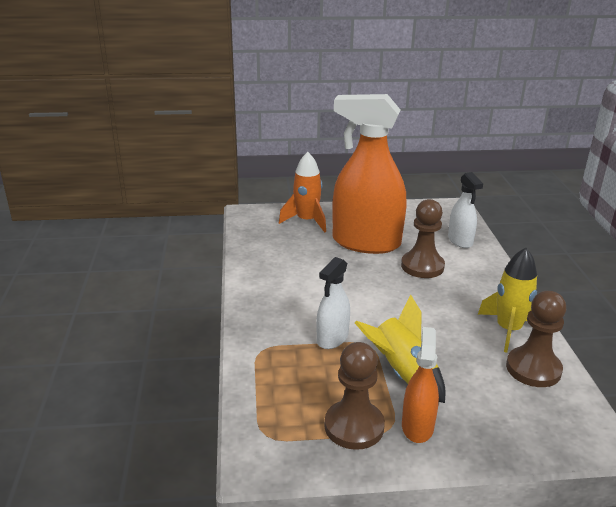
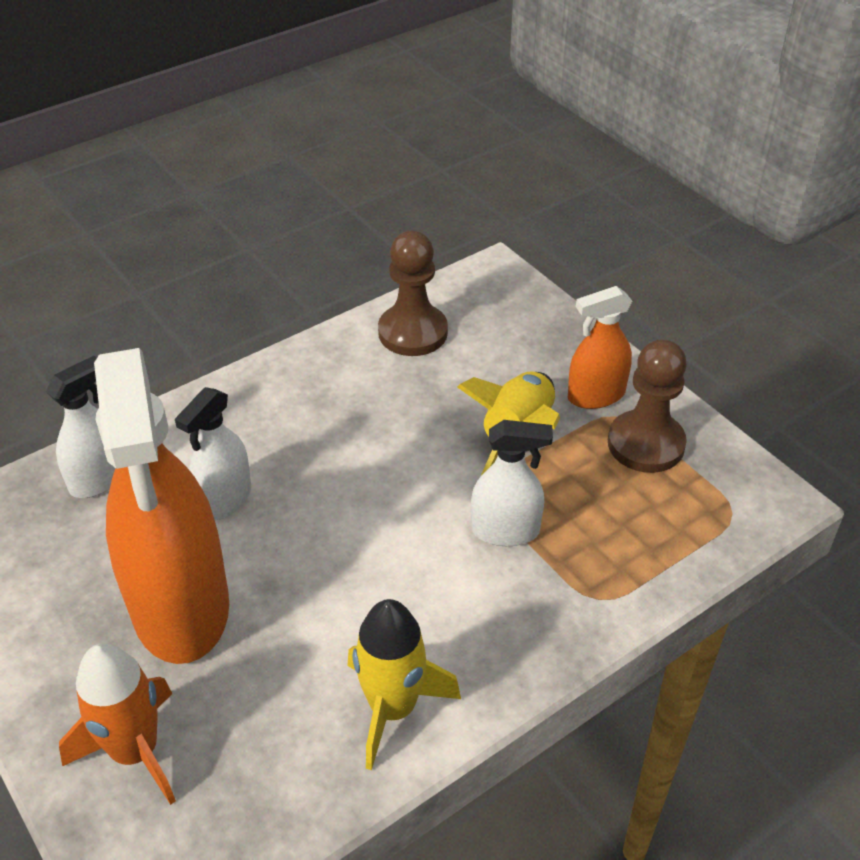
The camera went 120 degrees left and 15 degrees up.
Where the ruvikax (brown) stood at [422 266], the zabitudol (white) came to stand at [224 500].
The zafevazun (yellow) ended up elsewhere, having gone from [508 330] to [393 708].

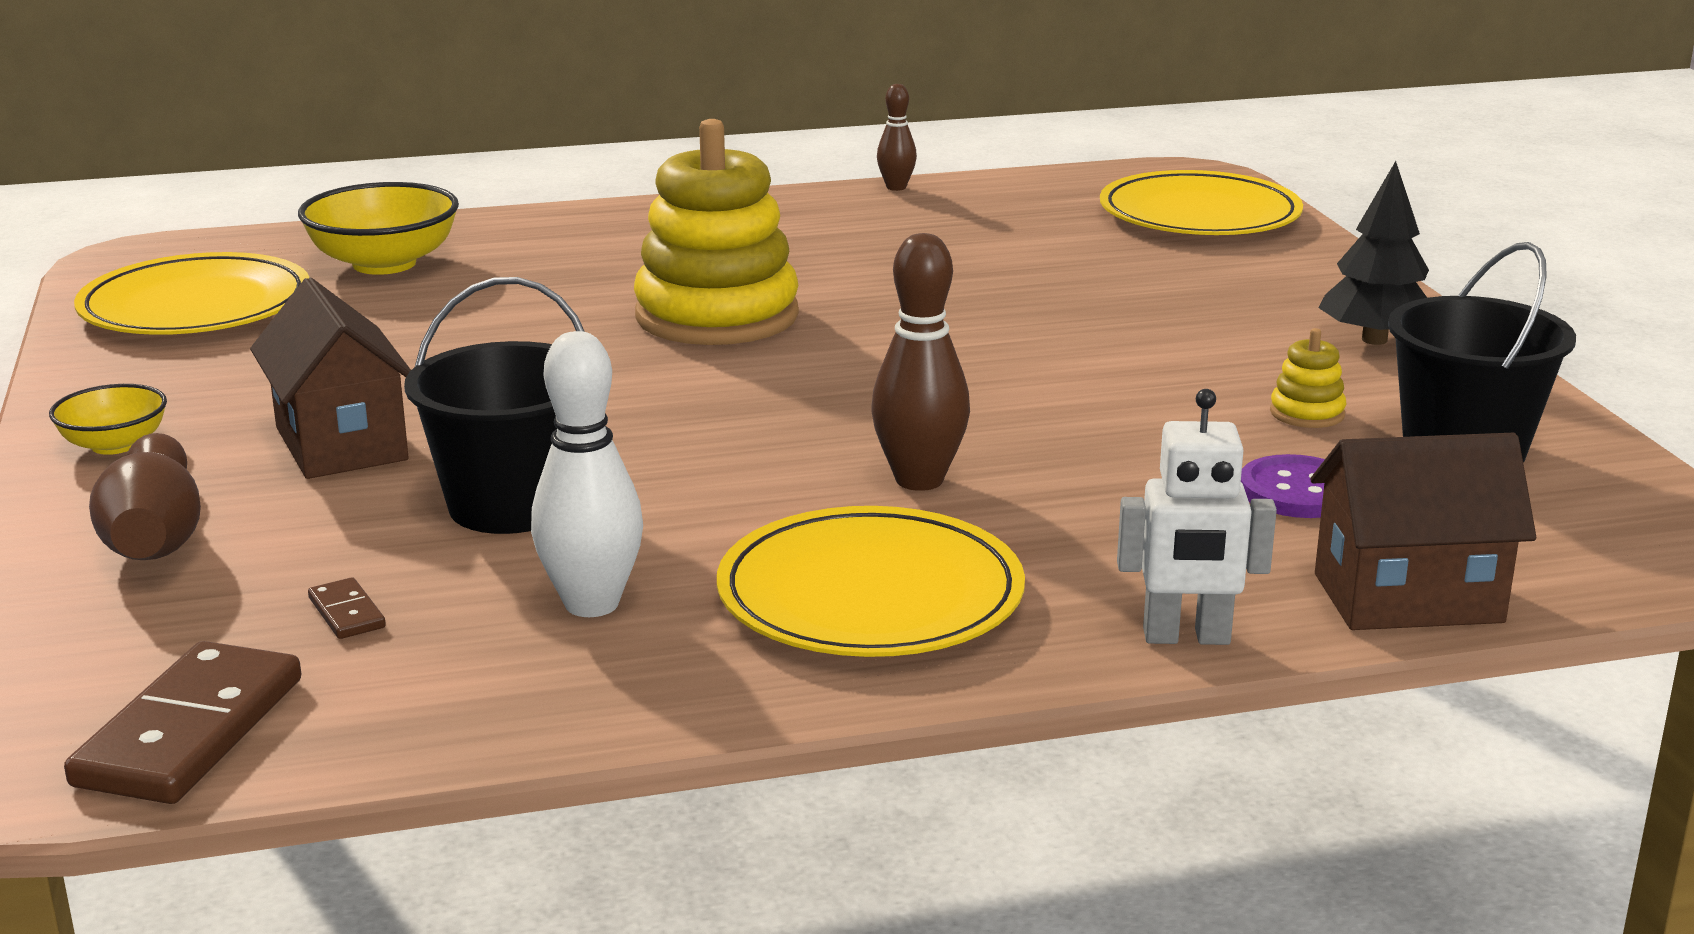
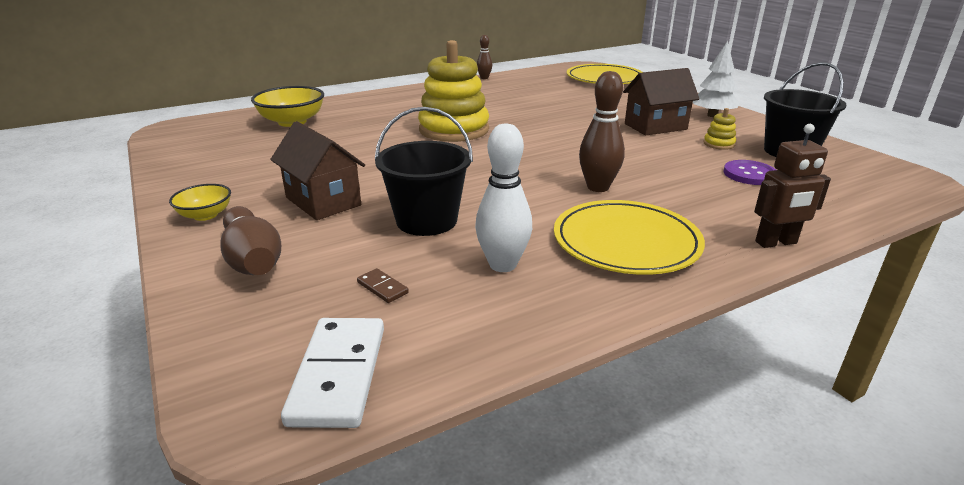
The camera went 15 degrees left and 5 degrees up.
What was the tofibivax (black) at [1374 340] turned into the tofibivax (white) at [712 115].
The second view lost the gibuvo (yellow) at [196 306].
What was the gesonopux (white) at [1186 637] turned into the gesonopux (brown) at [776 243].
The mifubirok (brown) ended up elsewhere, having gone from [1407 598] to [655 126].
What was the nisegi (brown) at [189 732] turned into the nisegi (white) at [338 374].

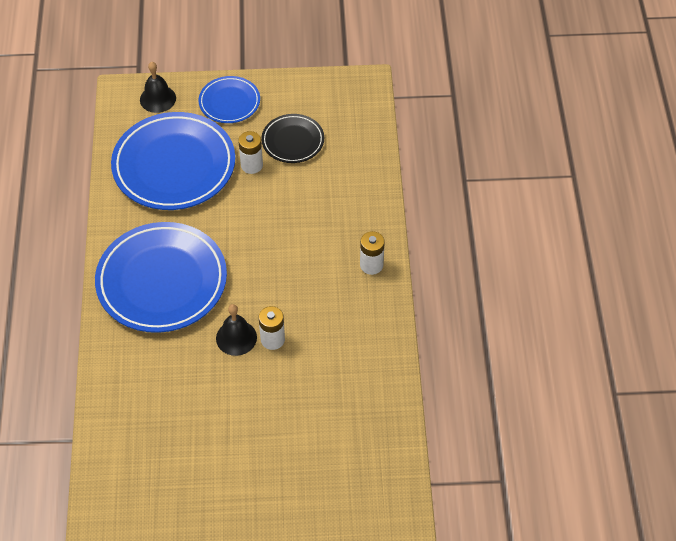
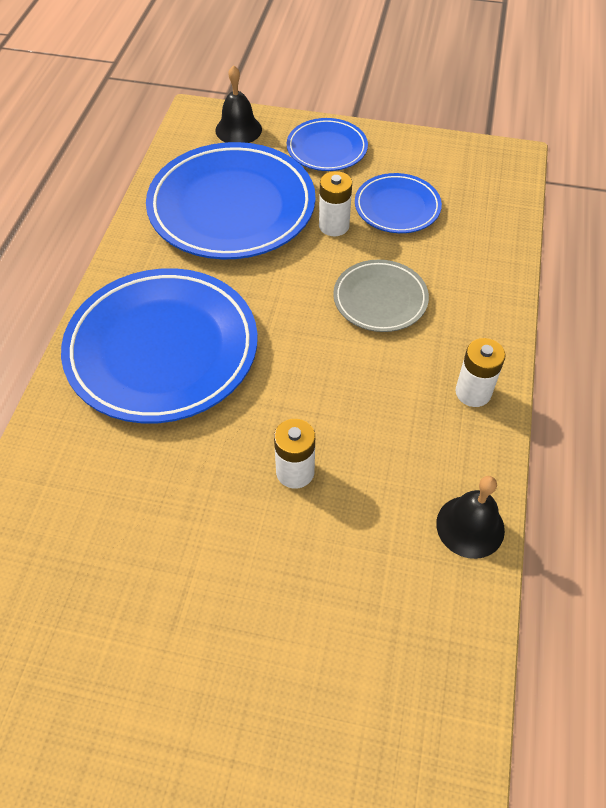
The camera went 15 degrees right and 0 degrees up.
What was the gibuvo (black) at [293 141] turned into the gibuvo (blue) at [397 207].
The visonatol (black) ended up elsewhere, having gone from [236 337] to [470 526].
The second view gained the gibuvo (grey) at [380 299].

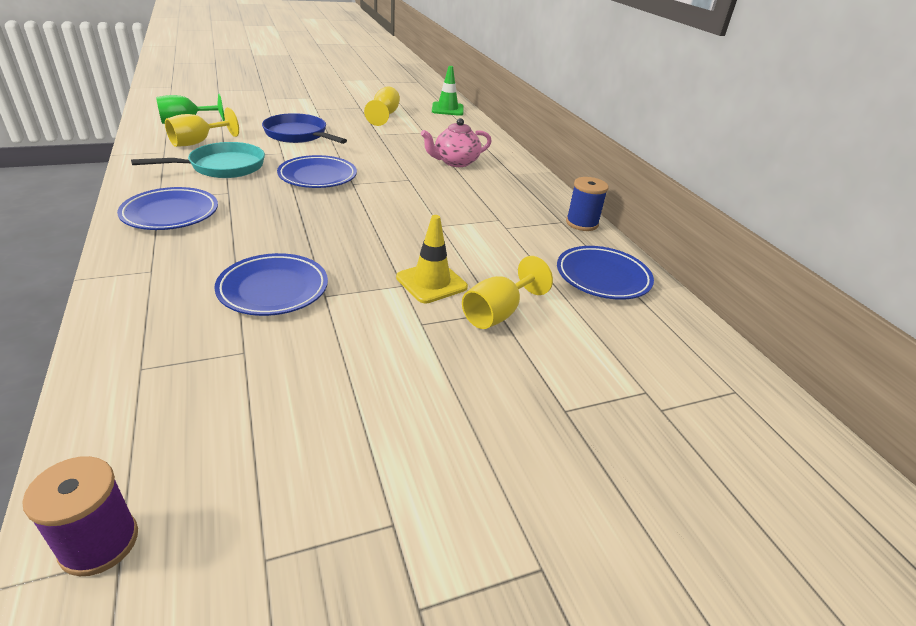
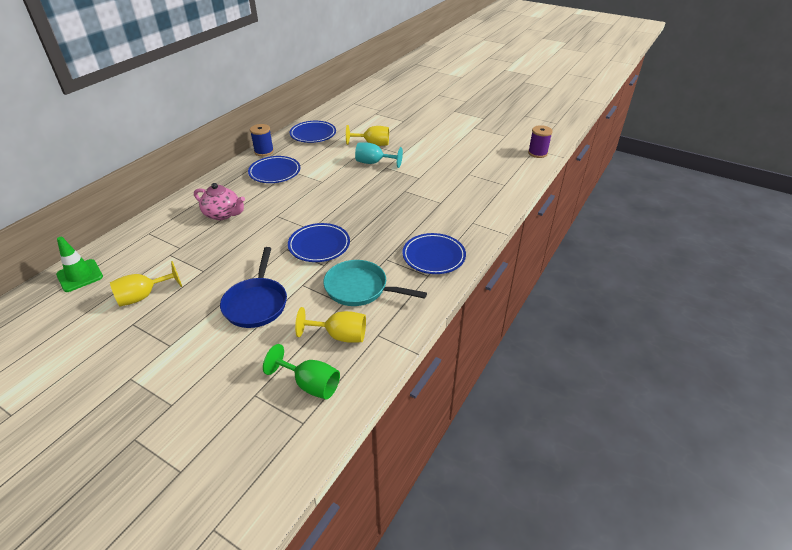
The camera went 125 degrees left and 5 degrees up.
Where the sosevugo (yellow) stood at [431 282], the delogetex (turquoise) came to stand at [374 163].
The gibuvo (blue) ended up elsewhere, having gone from [273 289] to [275 172].

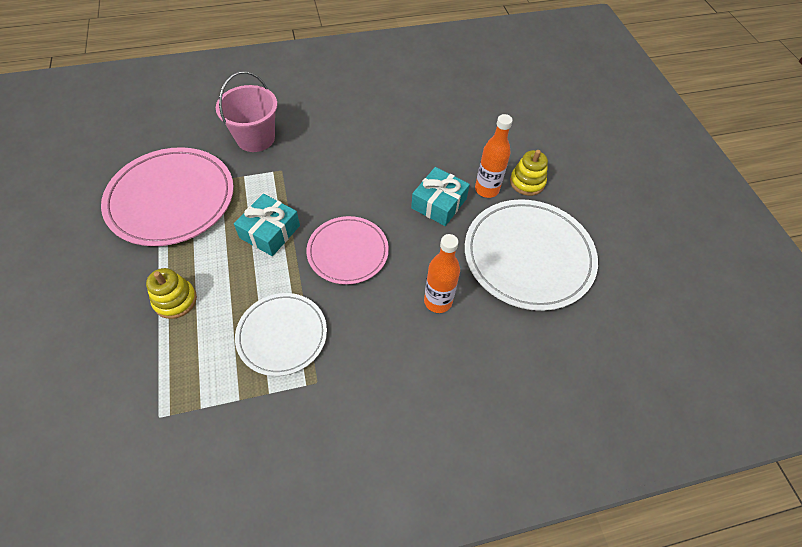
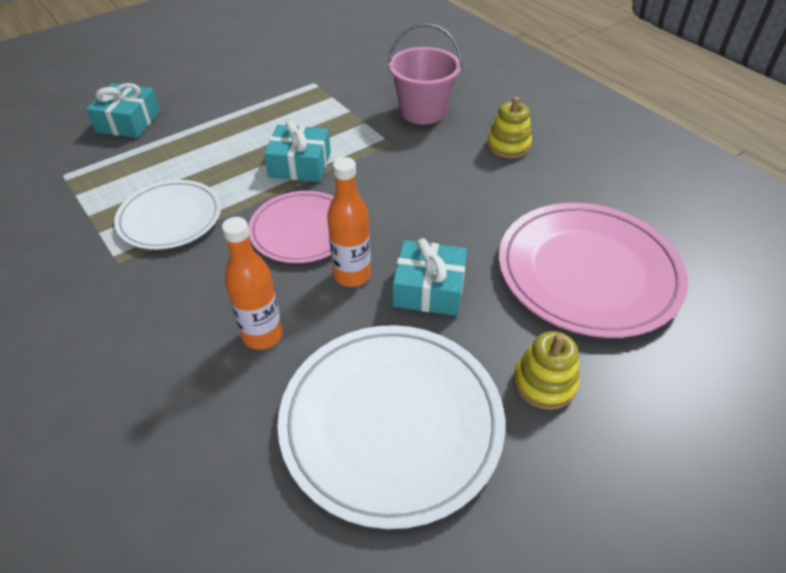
The camera went 70 degrees right and 10 degrees down.
The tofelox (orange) ended up elsewhere, having gone from [486 189] to [352 275].
The gibuvo (pink) ended up elsewhere, having gone from [171 199] to [588 272].
The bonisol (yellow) ended up elsewhere, having gone from [175 300] to [508 145].
The second view gained the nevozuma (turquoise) at [128 121].

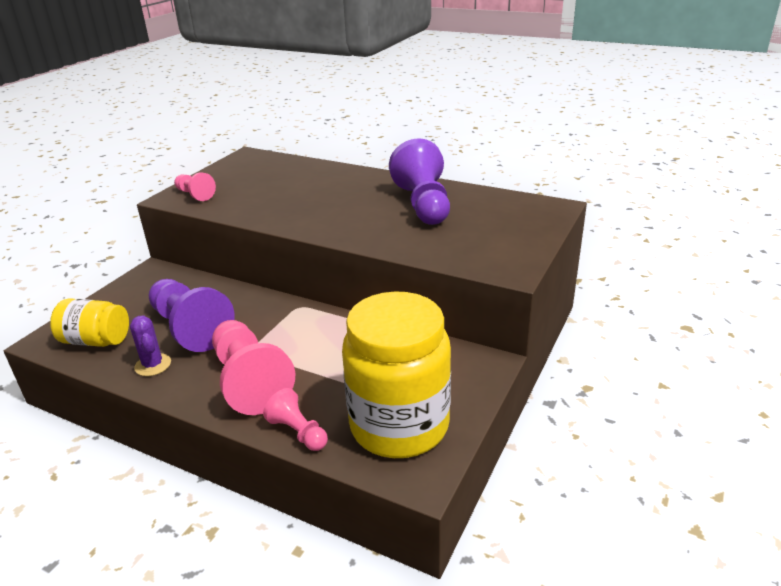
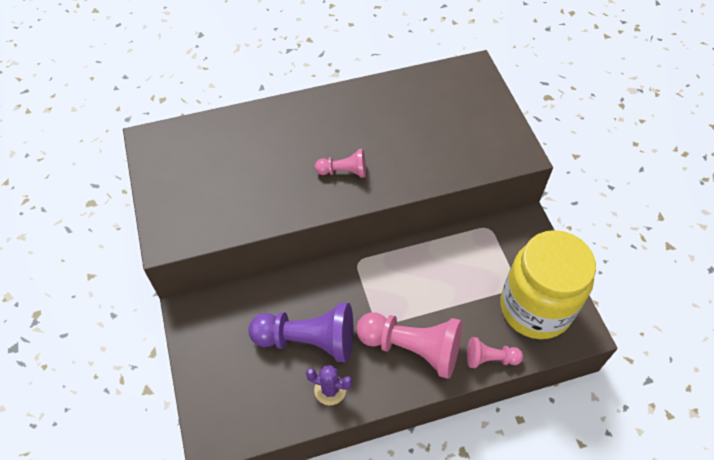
The camera went 45 degrees left and 25 degrees up.
The second view lost the ruvikax (purple) at [423 204].
The ruvikax (pink) ended up elsewhere, having gone from [195 195] to [343 171].
The second view lost the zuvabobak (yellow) at [96 341].

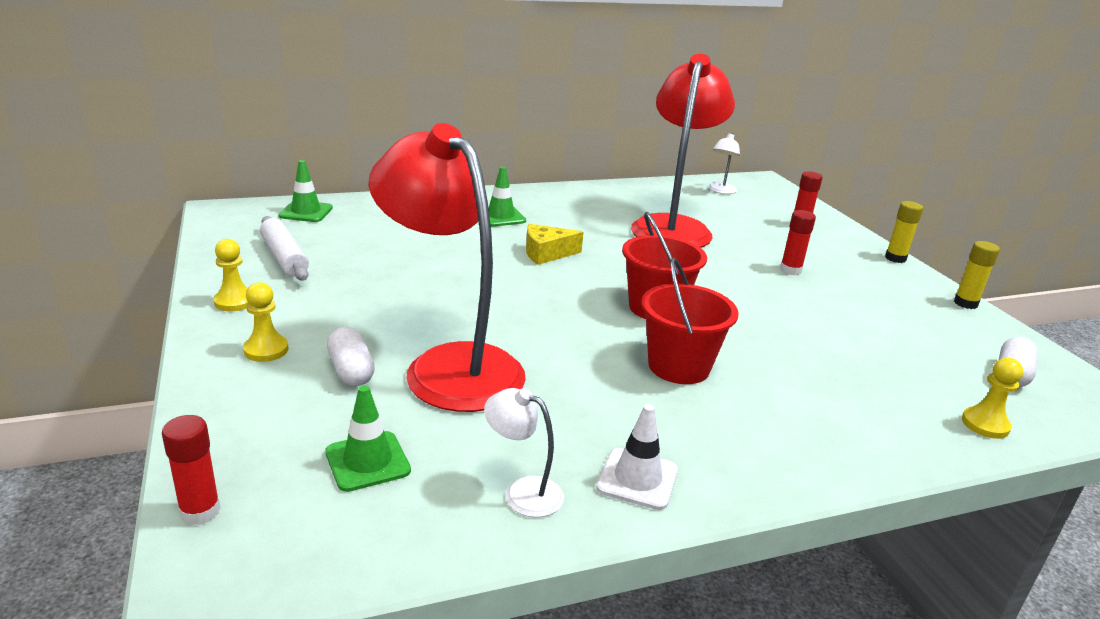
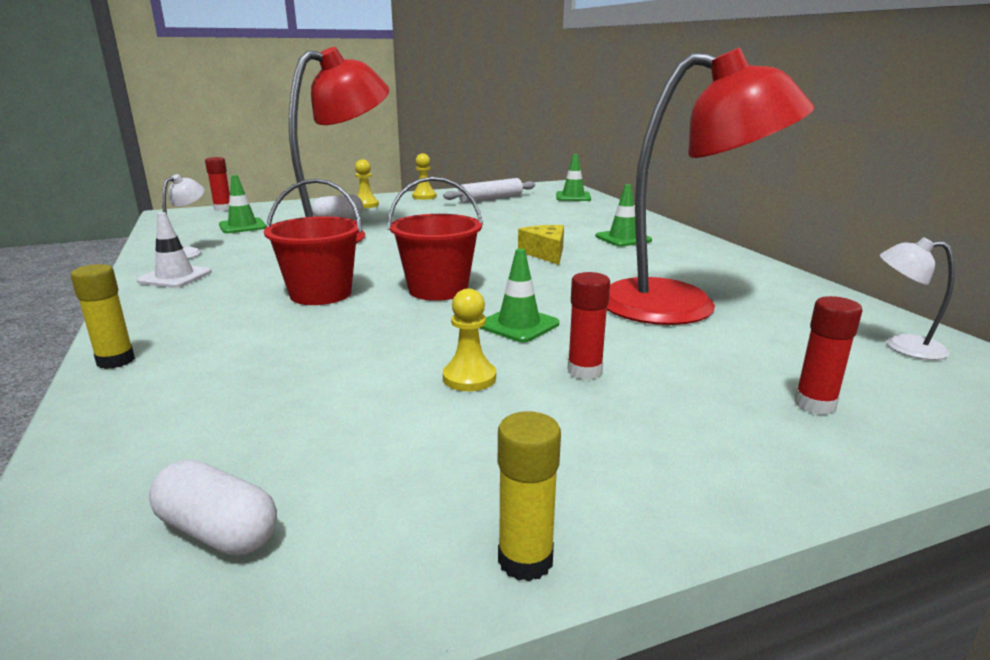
The camera went 90 degrees right and 5 degrees down.
The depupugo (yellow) ended up elsewhere, having gone from [895 258] to [116 361].
The ruvikax (yellow) ended up elsewhere, having gone from [985 424] to [469 378].
The second view gained the sosevugo (green) at [518 325].

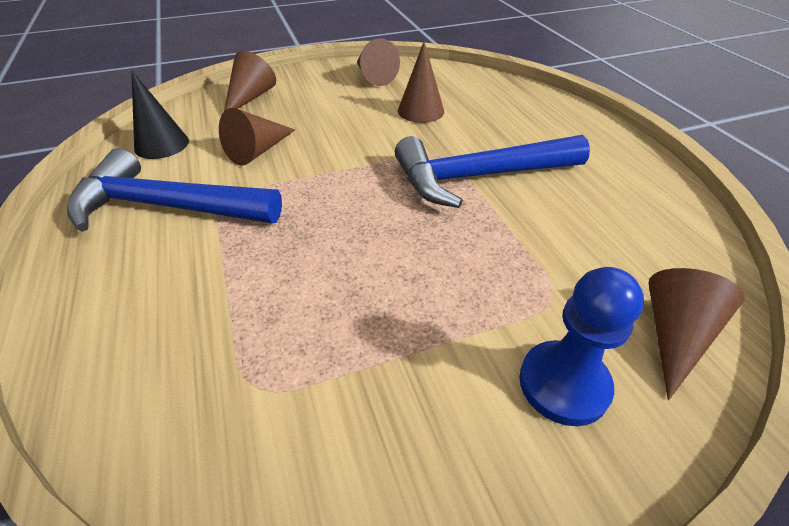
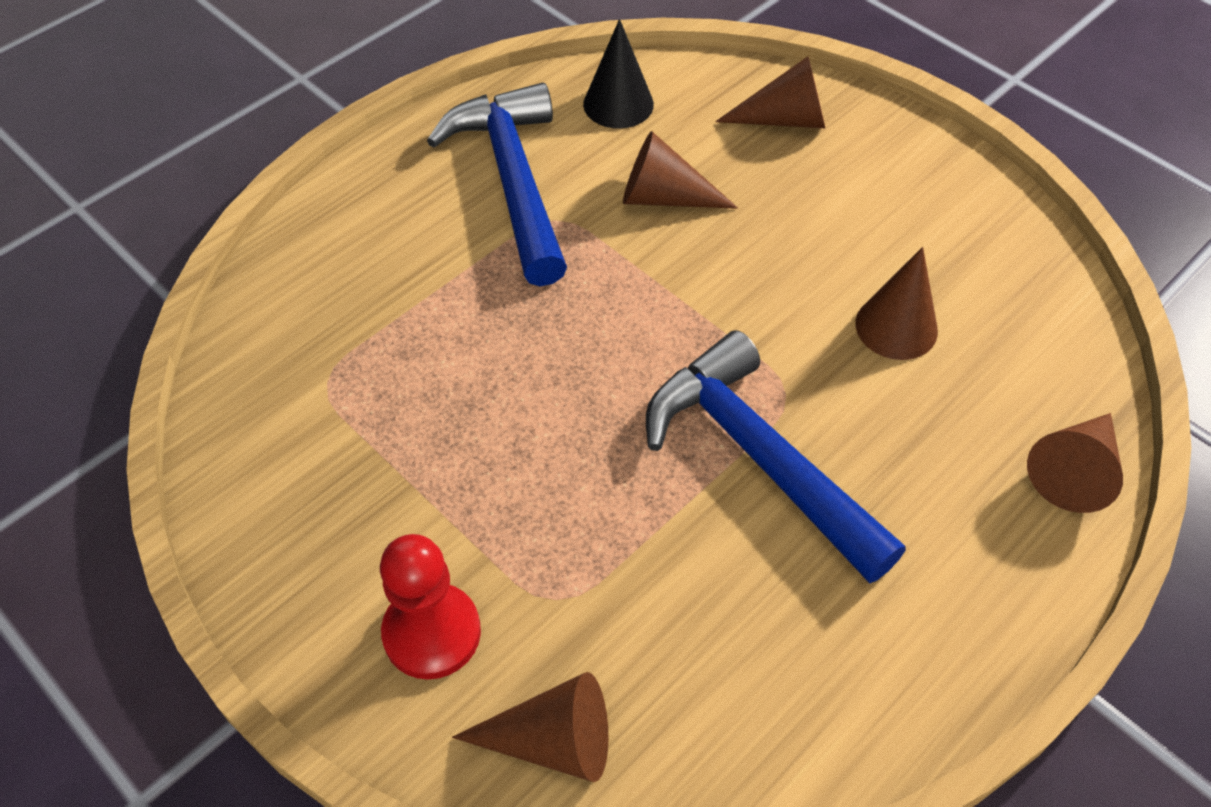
The camera went 65 degrees right and 10 degrees up.
The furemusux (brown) ended up elsewhere, having gone from [373 76] to [1074 471].
What was the ruvikax (blue) at [563 384] turned into the ruvikax (red) at [432 633].

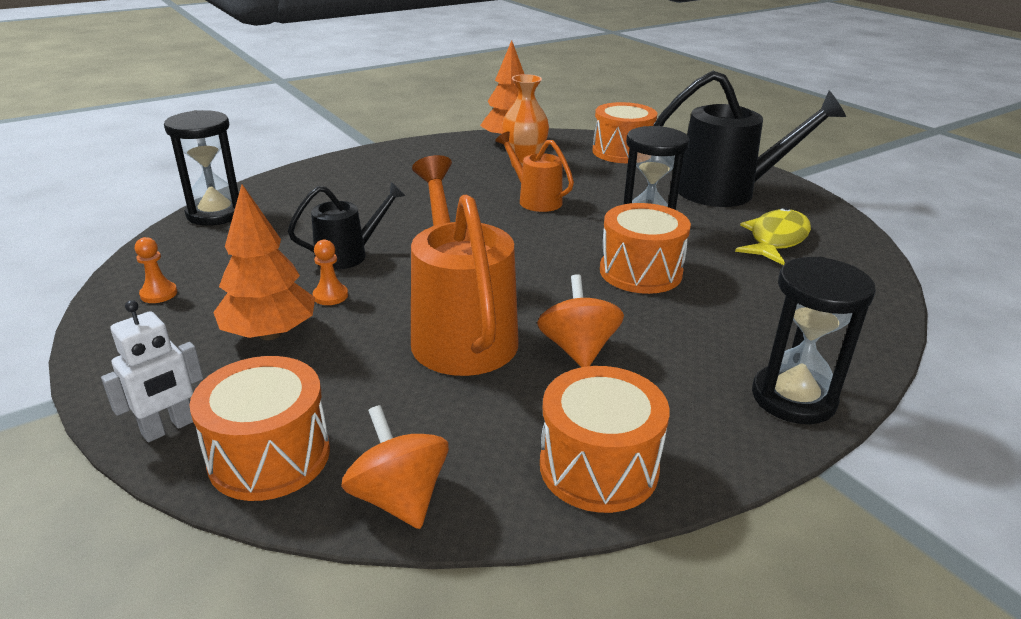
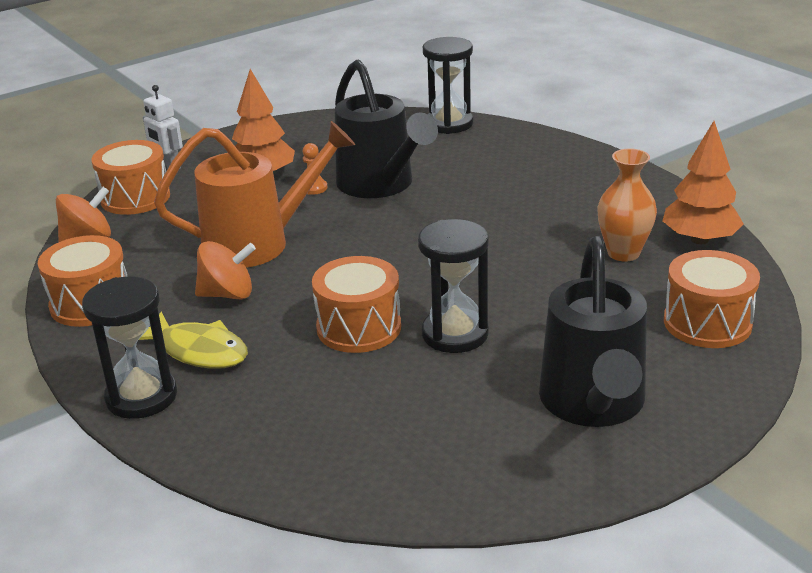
The camera went 90 degrees right and 0 degrees up.
The second view lost the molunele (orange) at [535 200].
The size of the molunele (black) at [349 255] changed by a factor of 1.81.
The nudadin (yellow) ended up elsewhere, having gone from [776 239] to [198 351].
The second view lost the ruvikax (orange) at [159 294].

